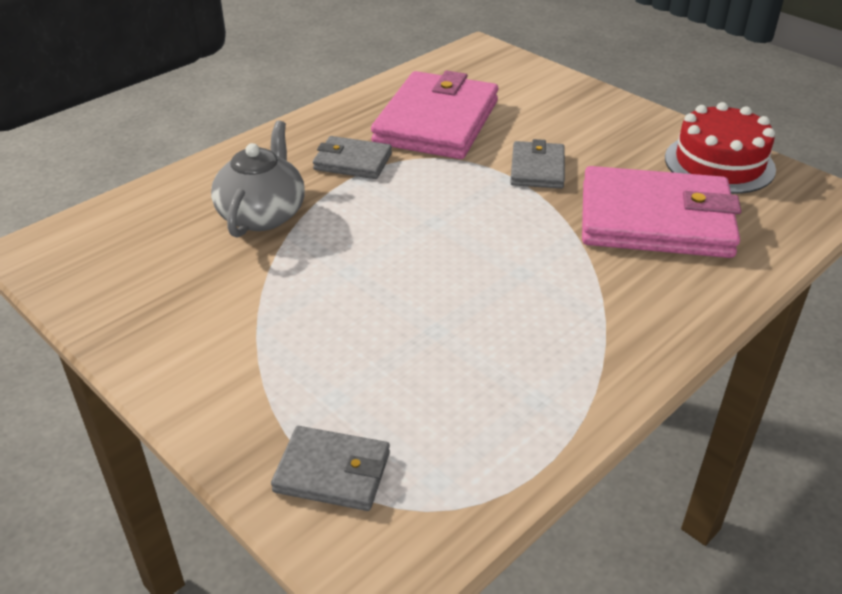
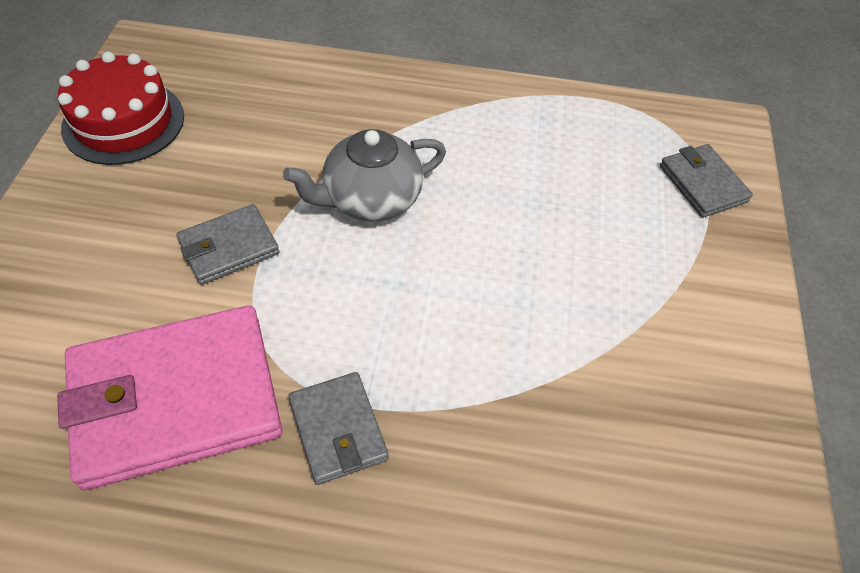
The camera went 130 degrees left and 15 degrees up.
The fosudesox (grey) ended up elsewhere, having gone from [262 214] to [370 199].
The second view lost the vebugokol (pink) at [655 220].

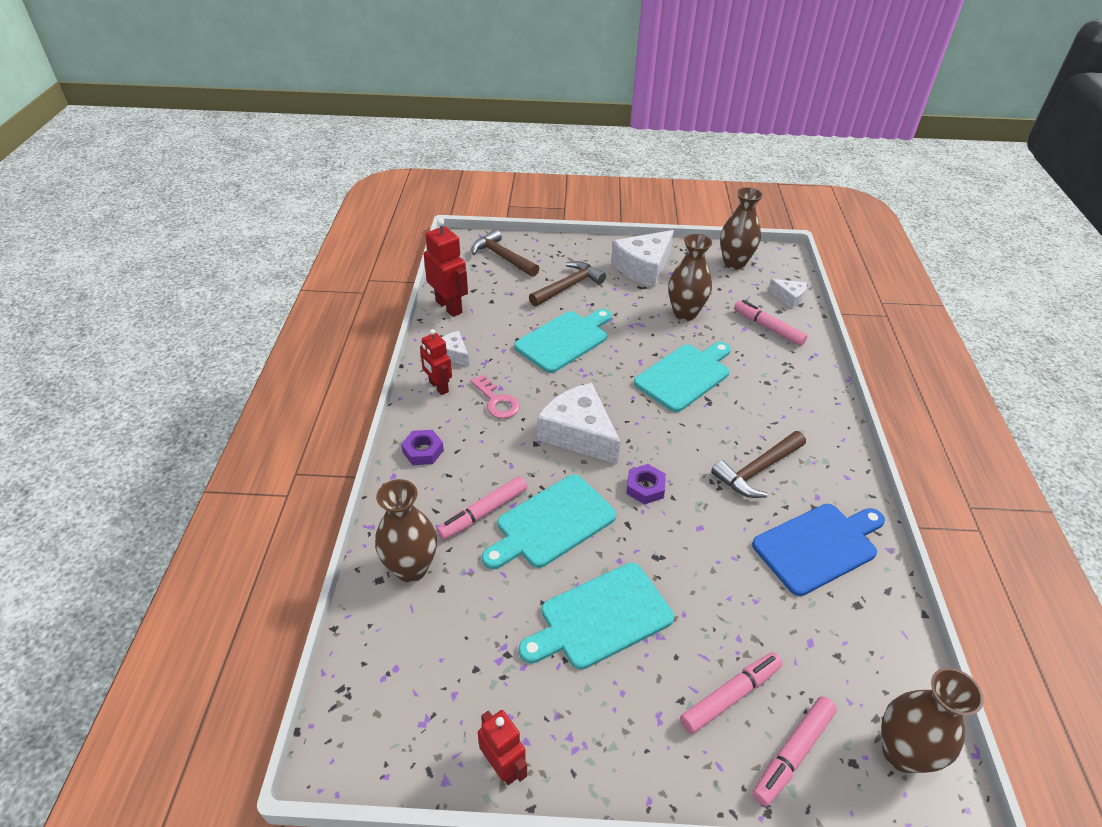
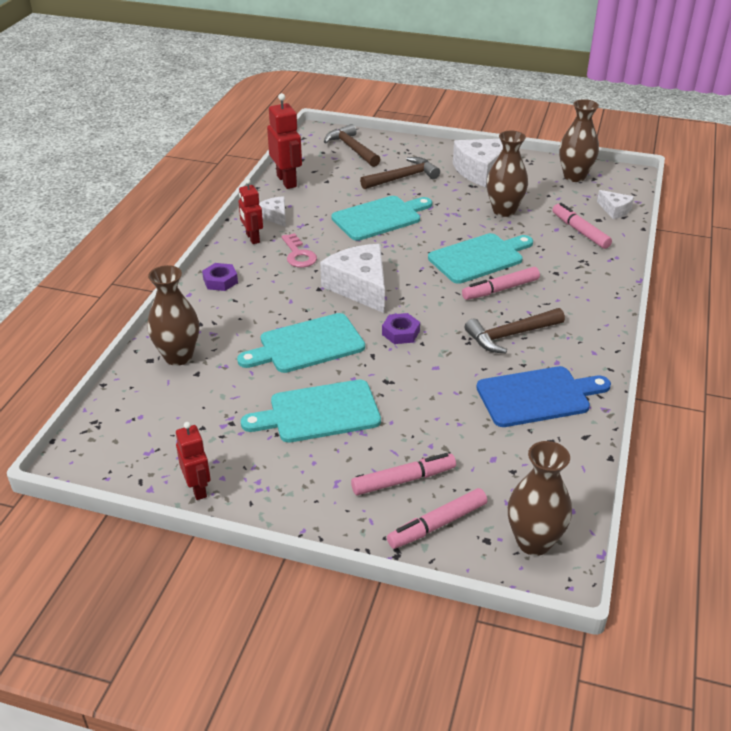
The camera went 15 degrees right and 5 degrees down.
The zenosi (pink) ended up elsewhere, having gone from [483 513] to [500 289].

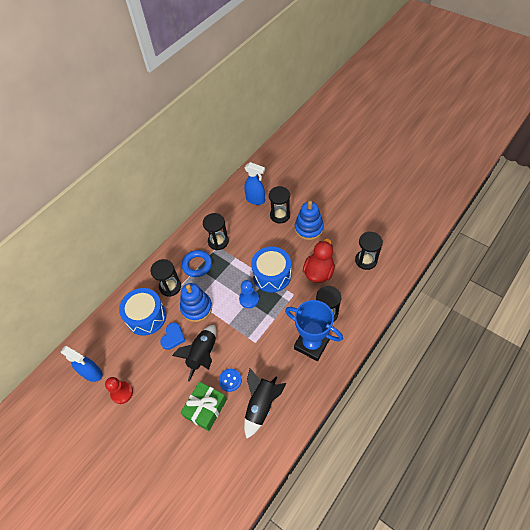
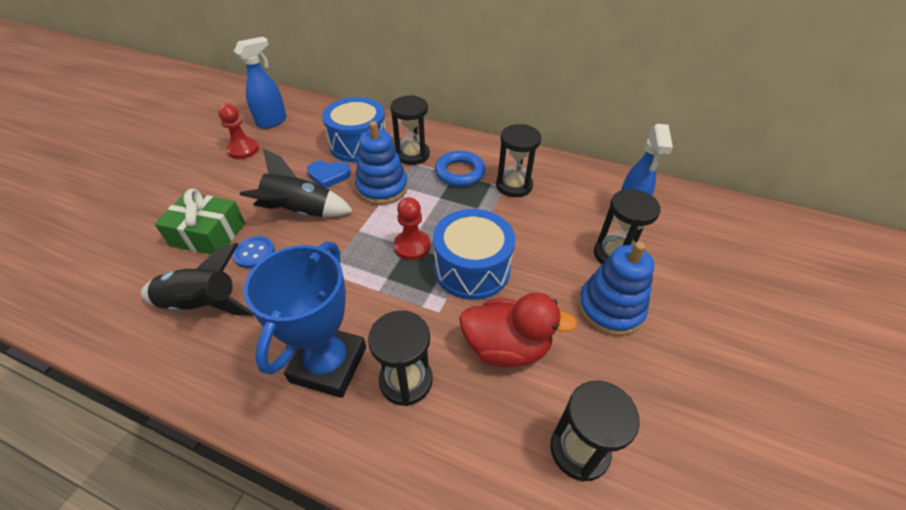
The camera went 70 degrees right and 10 degrees down.
What was the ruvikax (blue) at [249 299] turned into the ruvikax (red) at [412 246].
The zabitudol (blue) at [92 373] ended up facing another way, 150 degrees counterclockwise from before.

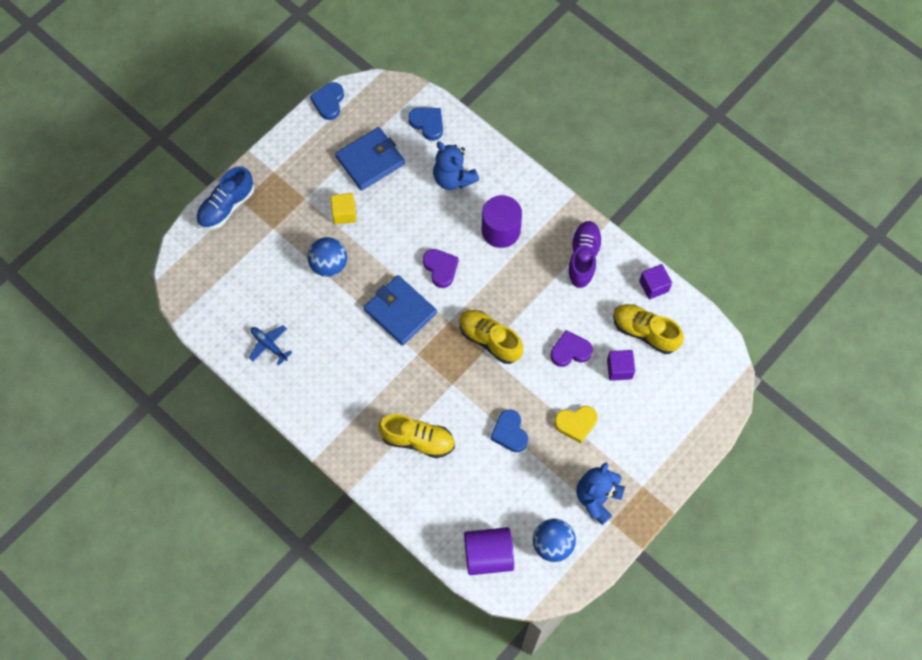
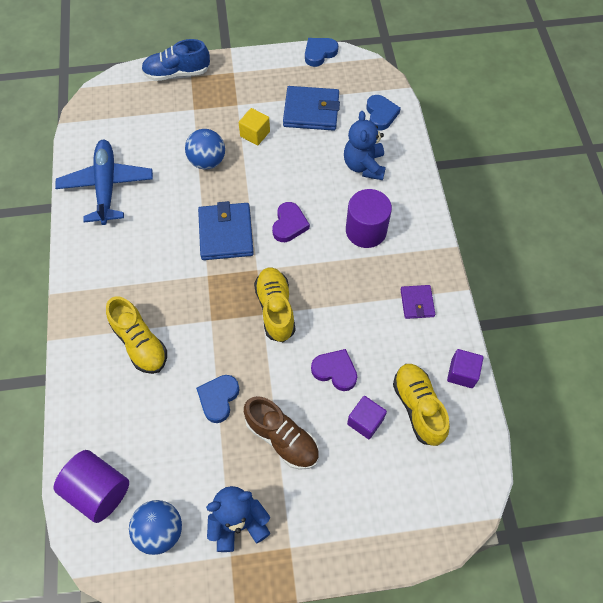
The camera went 40 degrees right and 5 degrees down.
Where the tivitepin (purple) stood at [583 258], the vebugokol (purple) came to stand at [417 303].
The size of the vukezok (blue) at [269 345] changed by a factor of 2.01.
Where the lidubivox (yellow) stood at [576 424], the tivitepin (brown) came to stand at [282 438].

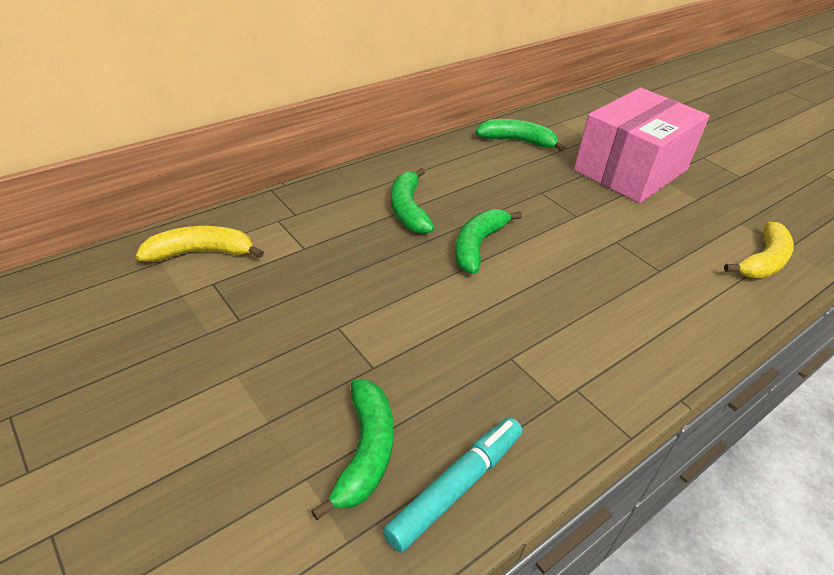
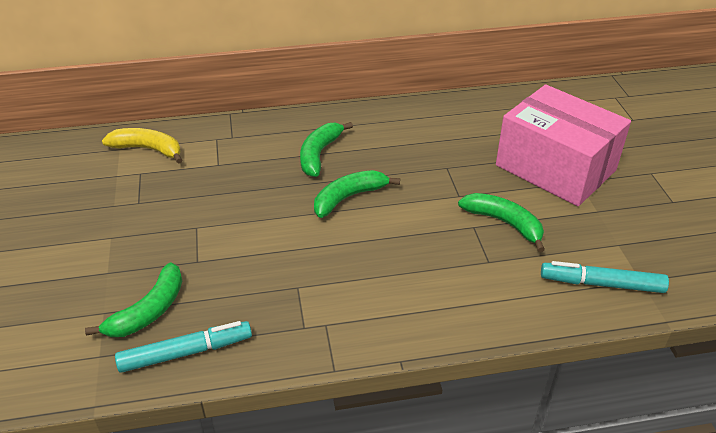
The camera went 30 degrees right and 0 degrees up.
The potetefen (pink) at [630 170] ended up facing another way, 60 degrees clockwise from before.
The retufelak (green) ended up elsewhere, having gone from [517 141] to [504 223].
Where the retufelak (yellow) stood at [763 261], the zenosi (turquoise) came to stand at [601 284].

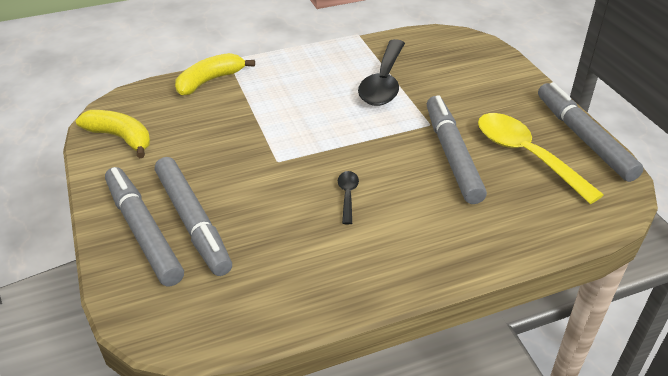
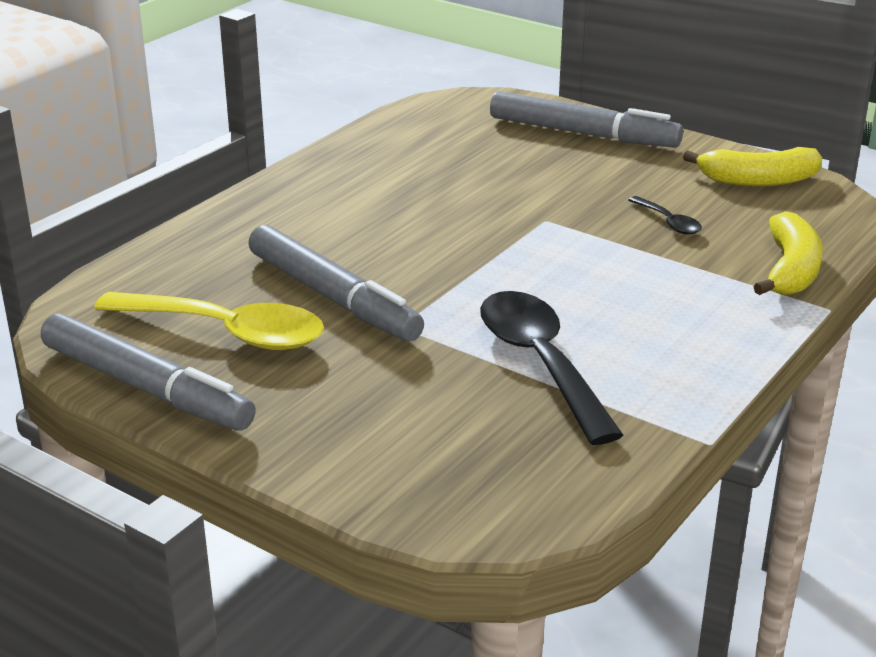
The camera went 145 degrees right and 10 degrees down.
The second view lost the zenosi (grey) at [193 221].
The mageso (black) ended up elsewhere, having gone from [347 195] to [669 222].

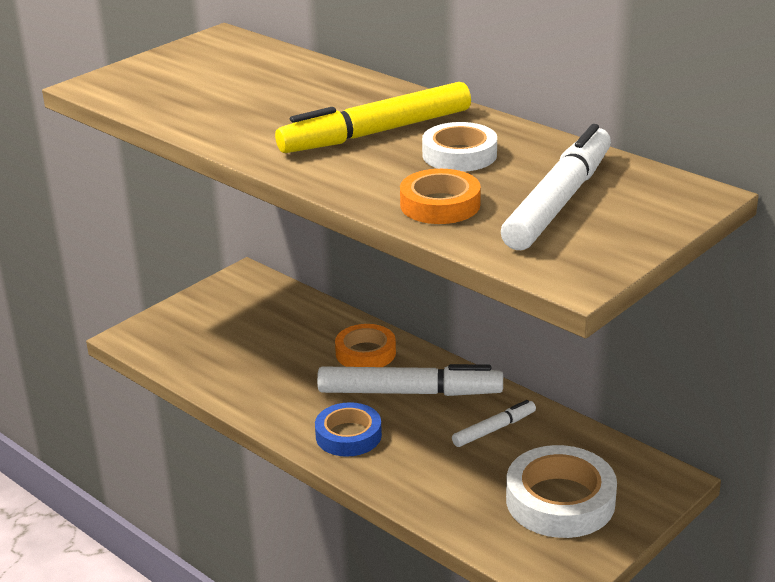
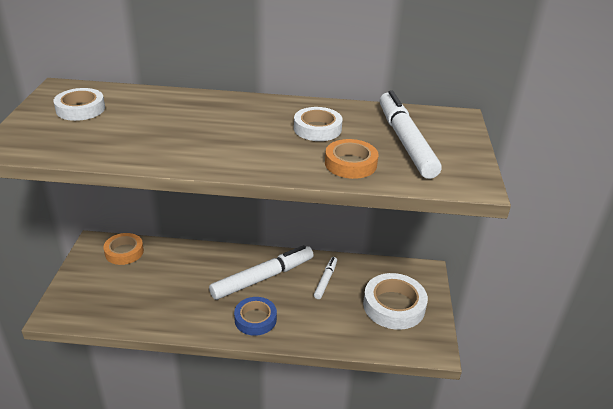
The camera went 40 degrees left and 5 degrees up.
The second view lost the zenosi (yellow) at [377 133].
The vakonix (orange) ended up elsewhere, having gone from [365 353] to [124 252].
The second view gained the vakonix (white) at [80 109].

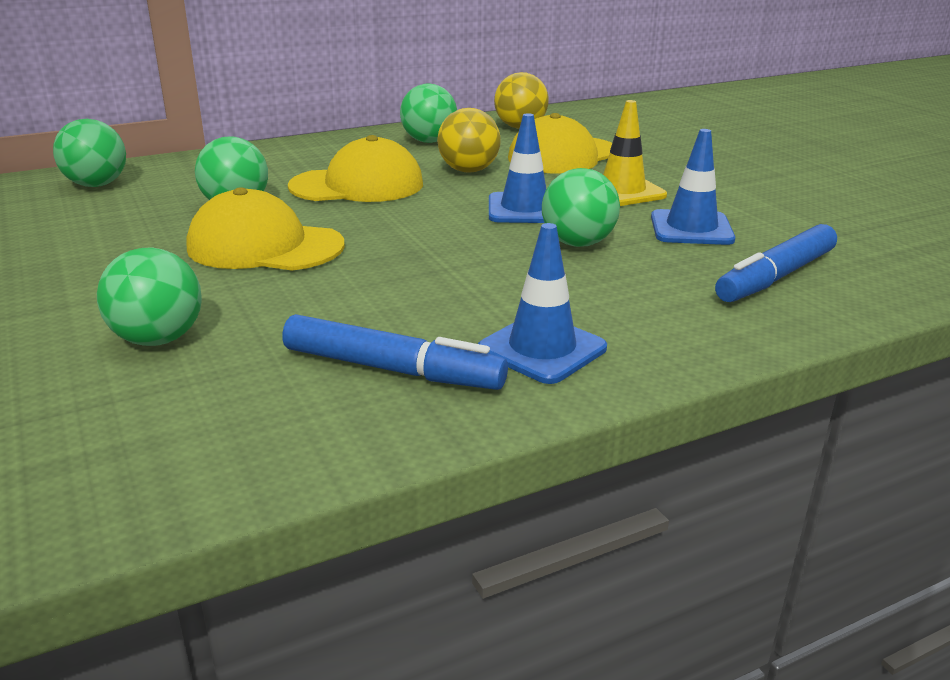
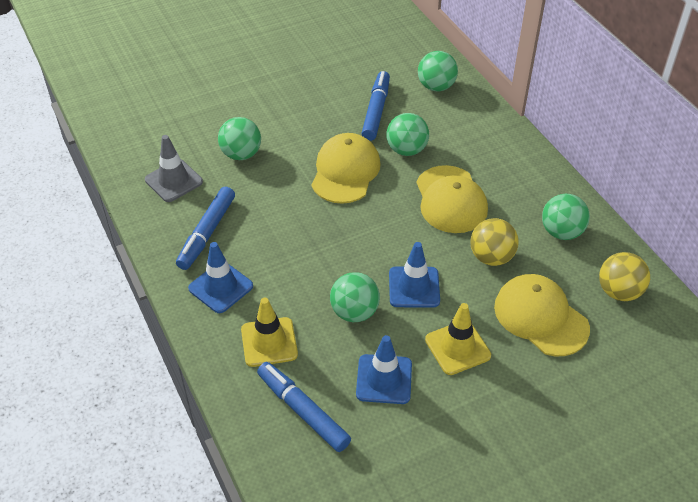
The camera went 90 degrees right and 20 degrees up.
The second view gained the zenosi (blue) at [376 111].
The second view gained the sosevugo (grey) at [173 181].
The second view gained the sosevugo (yellow) at [269 342].

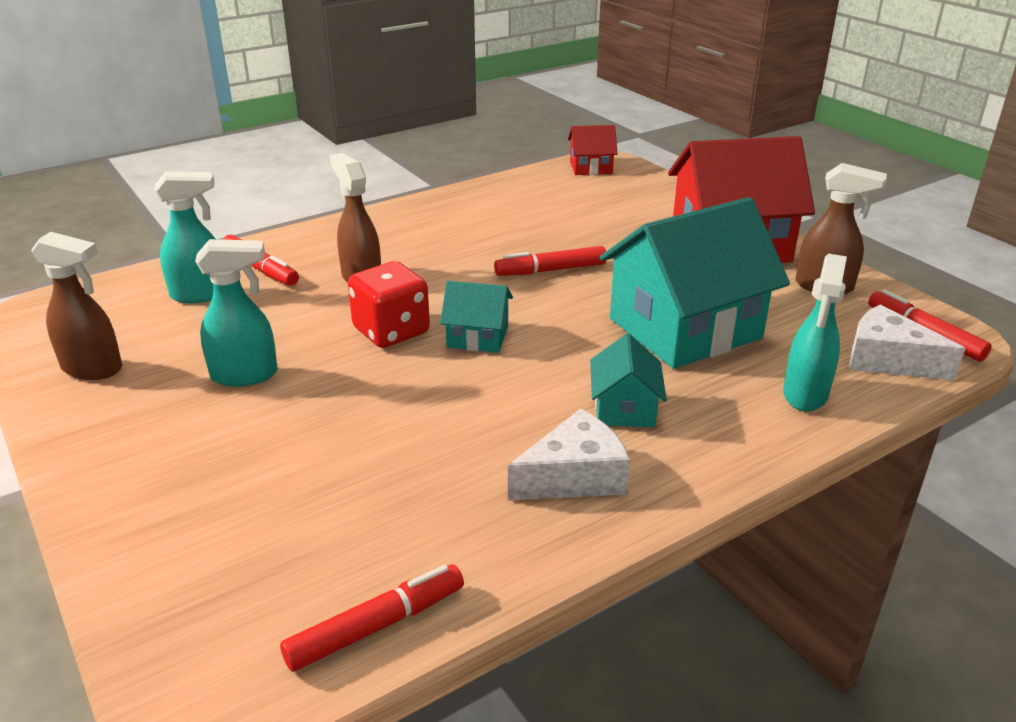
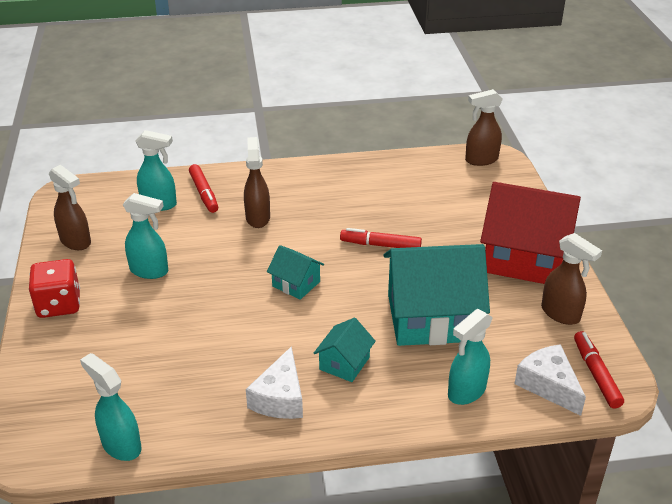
The camera went 25 degrees right and 5 degrees up.
Where the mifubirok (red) stood at [591 167], the zabitudol (brown) came to stand at [481 160].
The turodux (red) ended up elsewhere, having gone from [391 331] to [59 304].
The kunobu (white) at [574 476] ended up facing another way, 105 degrees clockwise from before.
Where the zenosi (red) stood at [377 626], the zabitudol (turquoise) came to stand at [121 445].

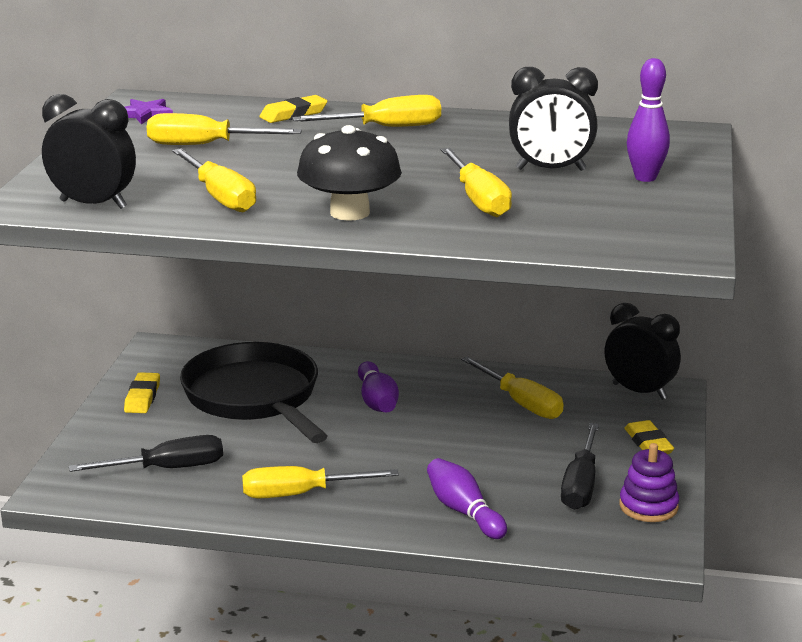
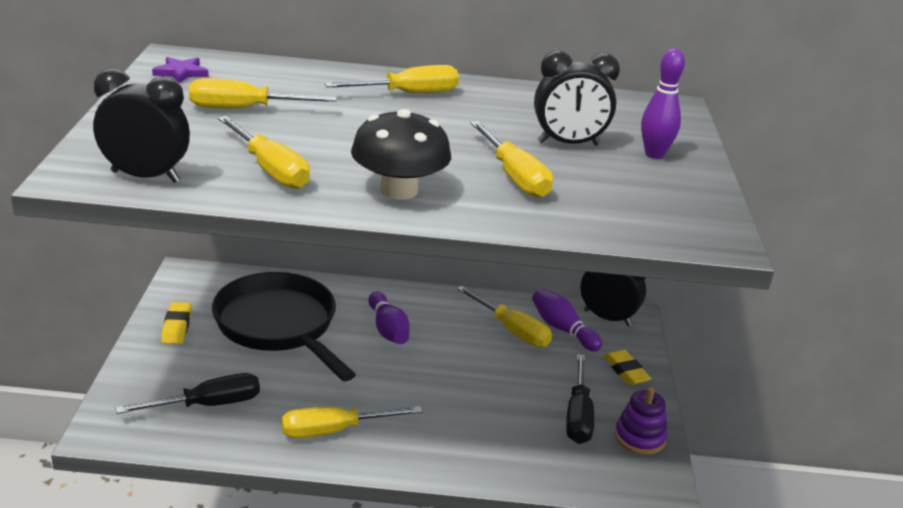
The camera went 10 degrees left and 5 degrees up.
The second view lost the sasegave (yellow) at [293 114].
The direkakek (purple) ended up elsewhere, having gone from [464 512] to [562 329].

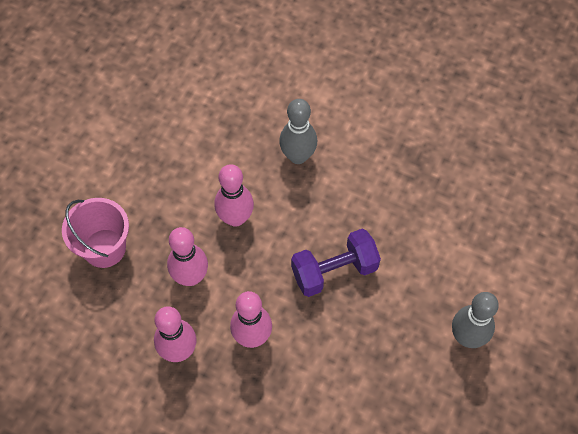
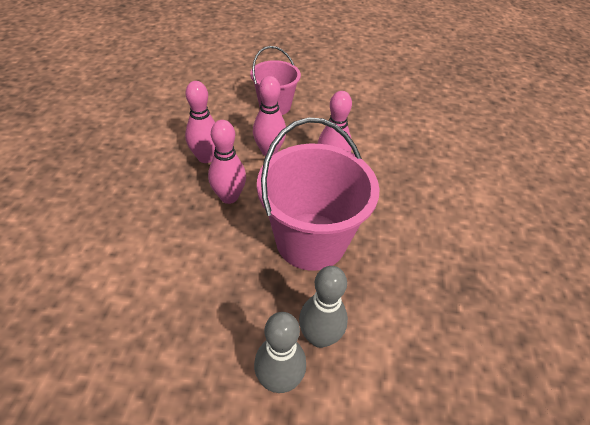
The camera went 70 degrees right and 15 degrees down.
The direkakek (grey) ended up elsewhere, having gone from [298 156] to [319 337].
Where the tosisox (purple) stood at [334 271], the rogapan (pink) came to stand at [311 241].

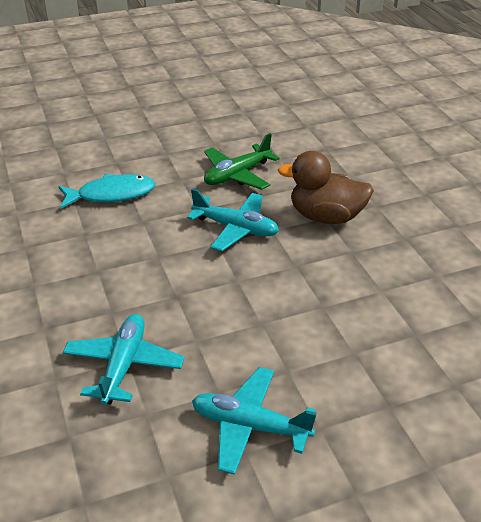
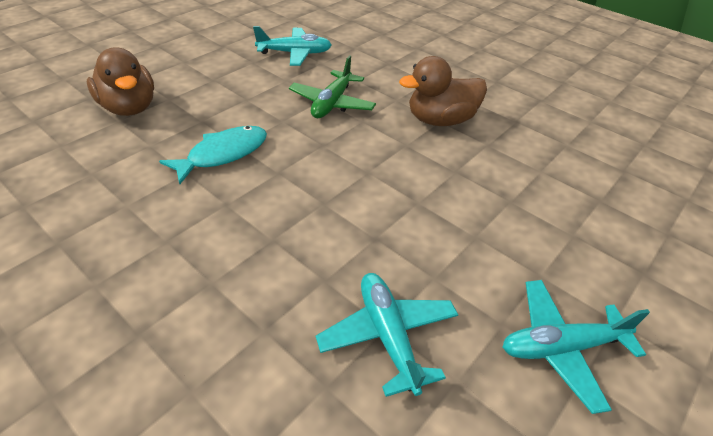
The camera went 30 degrees left and 5 degrees up.
The vukezok (turquoise) ended up elsewhere, having gone from [236 228] to [295 53].
The second view gained the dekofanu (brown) at [129 108].

